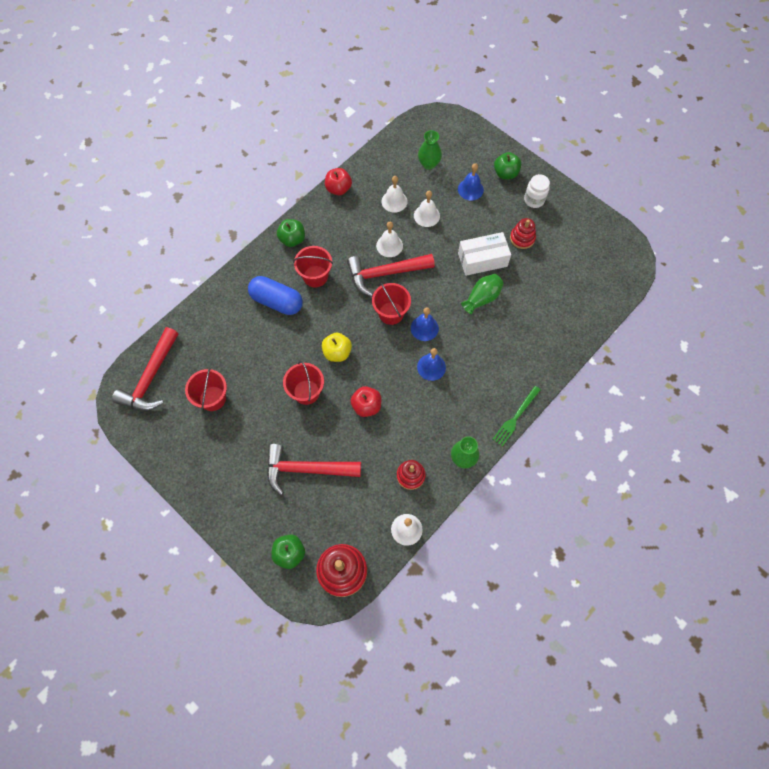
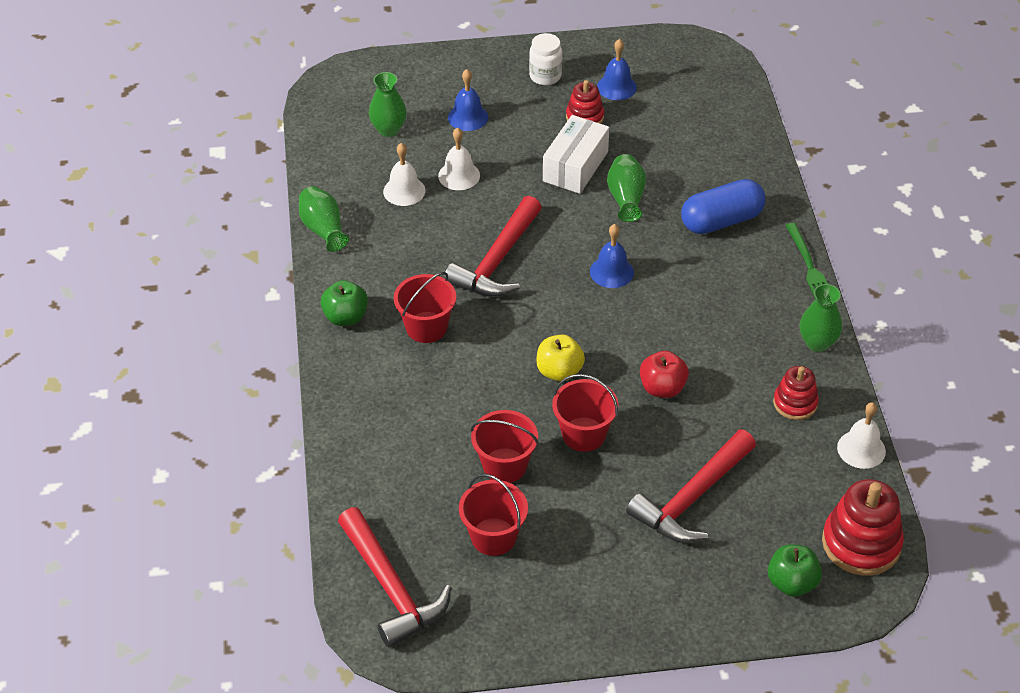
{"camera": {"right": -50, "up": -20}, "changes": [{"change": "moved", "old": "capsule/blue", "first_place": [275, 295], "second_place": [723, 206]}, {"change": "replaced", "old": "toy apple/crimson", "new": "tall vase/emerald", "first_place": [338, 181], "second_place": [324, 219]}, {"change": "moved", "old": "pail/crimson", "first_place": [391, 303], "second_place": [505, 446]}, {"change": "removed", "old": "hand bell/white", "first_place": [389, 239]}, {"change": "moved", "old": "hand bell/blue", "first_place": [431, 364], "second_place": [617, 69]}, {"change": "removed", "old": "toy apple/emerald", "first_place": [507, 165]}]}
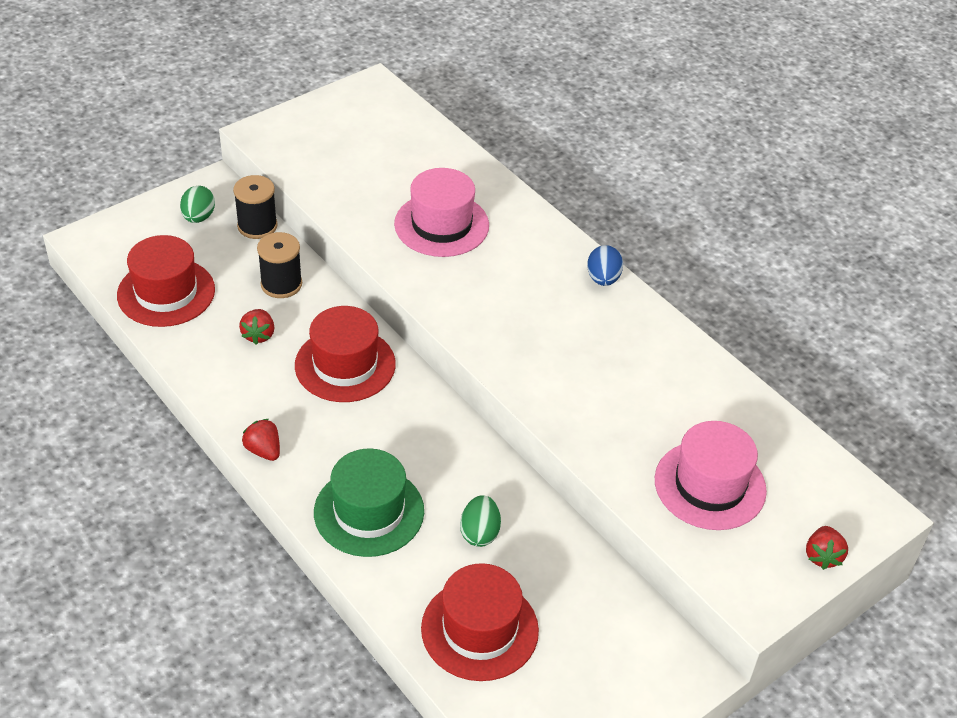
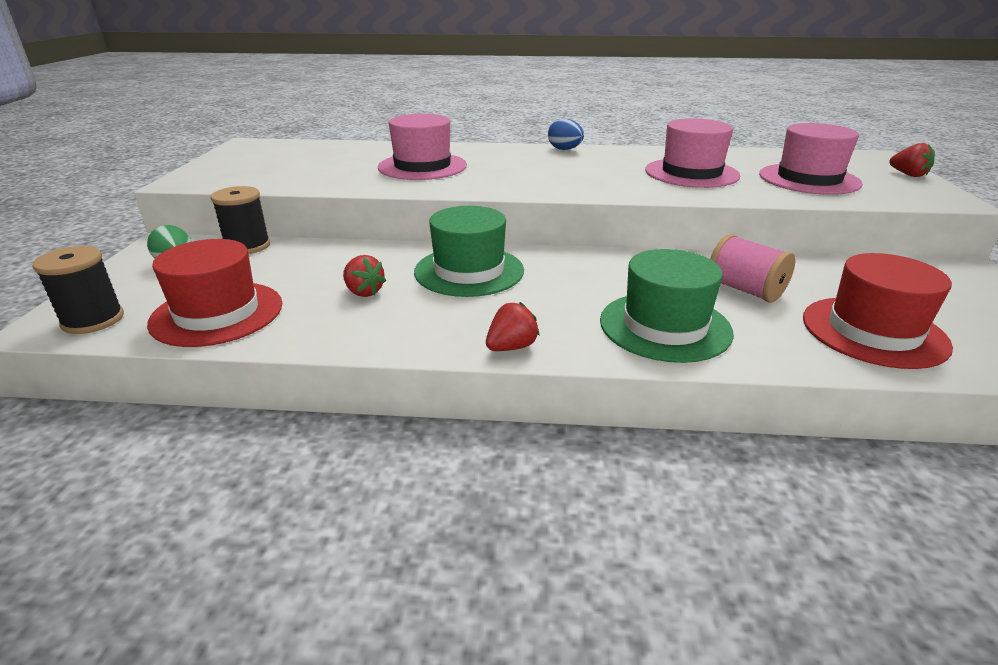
{"camera": {"right": -45, "up": -15}, "changes": [{"change": "turned", "old": "berry/crimson", "first_place": [261, 440], "second_place": [513, 326], "degrees": 135}, {"change": "moved", "old": "bobbin/black", "first_place": [279, 265], "second_place": [78, 290]}, {"change": "recoloured", "old": "tall hat/crimson", "new": "tall hat/emerald", "first_place": [345, 354], "second_place": [469, 251]}, {"change": "replaced", "old": "egg shape/emerald", "new": "bobbin/pink", "first_place": [480, 521], "second_place": [752, 268]}, {"change": "added", "new": "tall hat/pink", "second_place": [692, 153]}]}
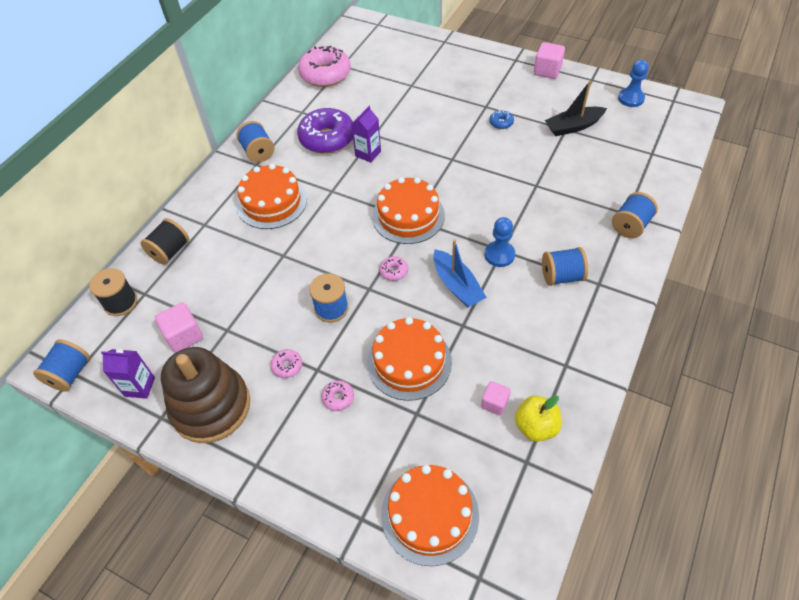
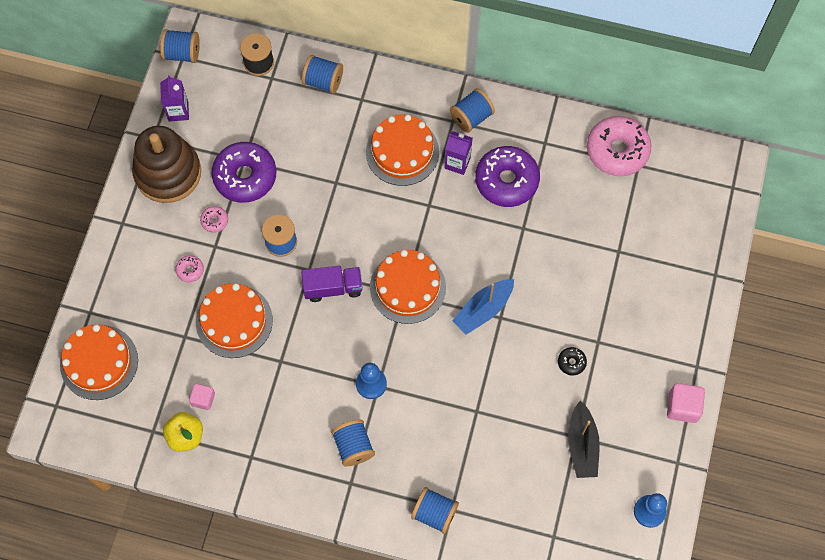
{"camera": {"right": 75, "up": 15}, "changes": [{"change": "recoloured", "old": "bobbin/black", "new": "bobbin/blue", "first_place": [164, 241], "second_place": [322, 74]}, {"change": "removed", "old": "block/pink", "first_place": [179, 327]}, {"change": "moved", "old": "milk carton/violet", "first_place": [366, 134], "second_place": [458, 153]}, {"change": "replaced", "old": "glazed donut/pink", "new": "lorry/violet", "first_place": [393, 268], "second_place": [332, 284]}, {"change": "moved", "old": "sailboat/blue", "first_place": [460, 273], "second_place": [483, 307]}, {"change": "recoloured", "old": "glazed donut/blue", "new": "glazed donut/black", "first_place": [501, 119], "second_place": [572, 361]}, {"change": "turned", "old": "sailboat/black", "first_place": [576, 108], "second_place": [584, 439], "degrees": -150}, {"change": "added", "new": "glazed donut/violet", "second_place": [244, 172]}]}
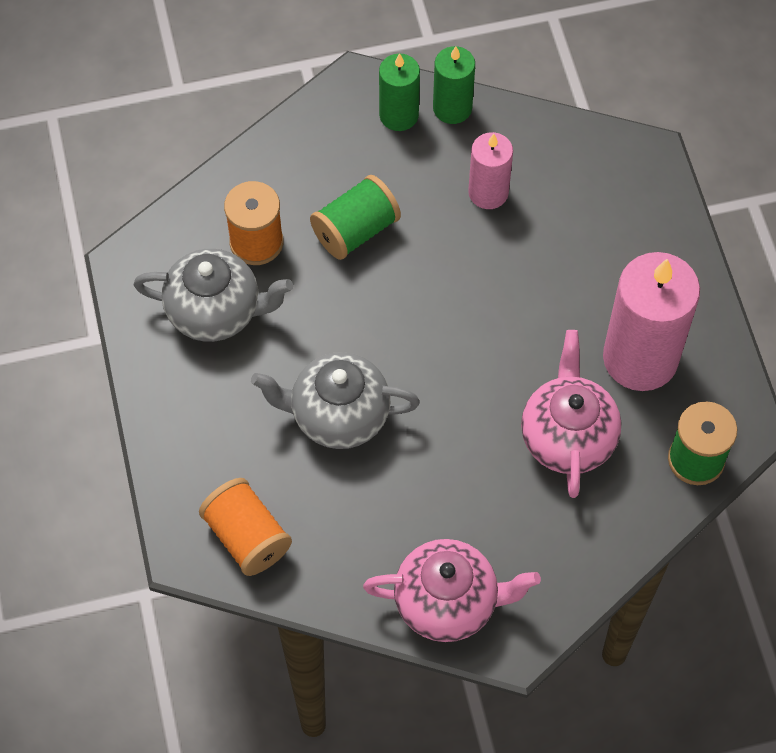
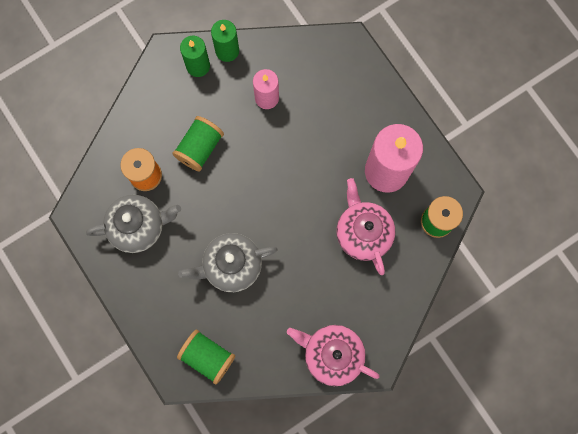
{"camera": {"right": -20, "up": 15}, "changes": [{"change": "recoloured", "old": "bobbin/orange", "new": "bobbin/emerald", "first_place": [245, 527], "second_place": [206, 357]}, {"change": "turned", "old": "china teapot/pink", "first_place": [452, 590], "second_place": [333, 355], "degrees": -135}]}
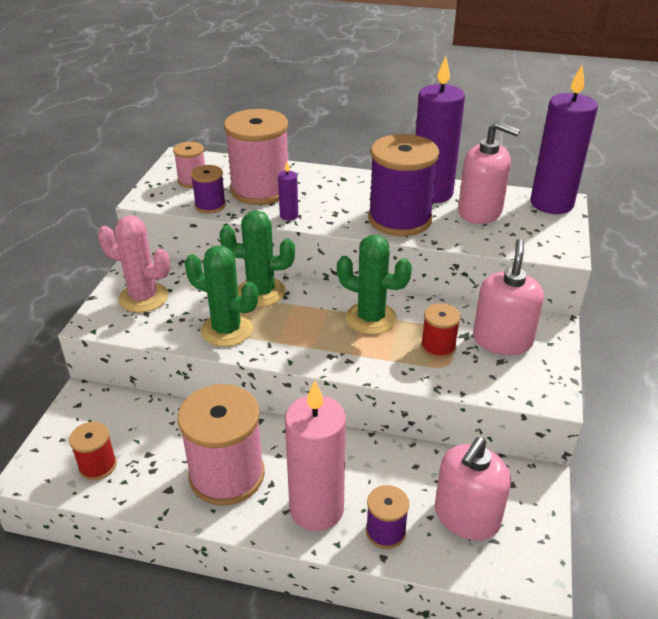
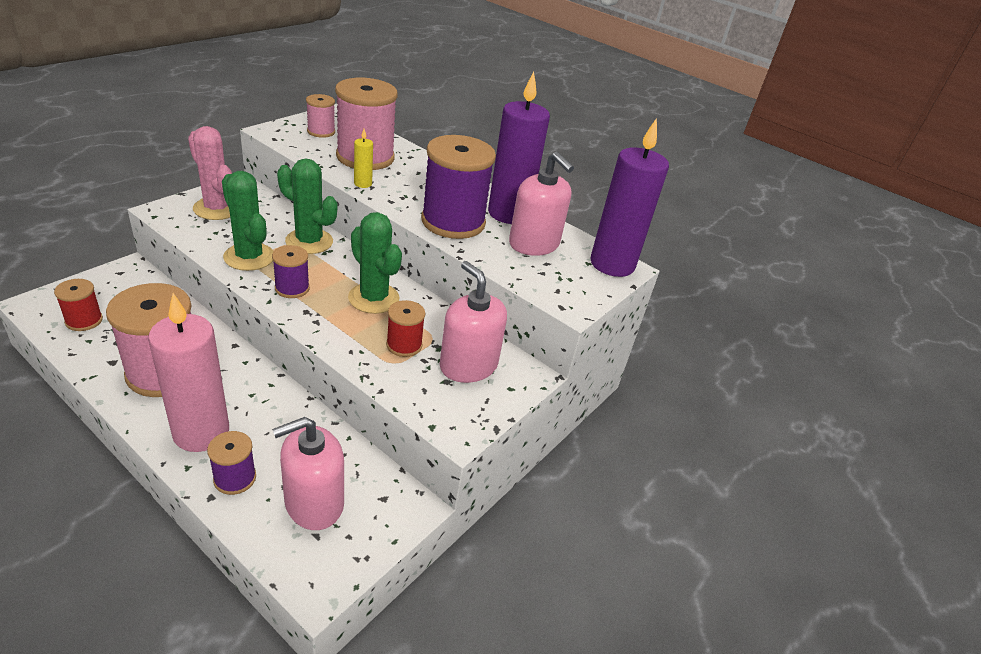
{"camera": {"right": 20, "up": 0}, "changes": [{"change": "moved", "old": "bobbin/violet", "first_place": [208, 189], "second_place": [291, 271]}, {"change": "recoloured", "old": "candle/violet", "new": "candle/golden", "first_place": [288, 191], "second_place": [363, 158]}, {"change": "turned", "old": "pump bottle/pink", "first_place": [508, 297], "second_place": [473, 322], "degrees": -75}]}
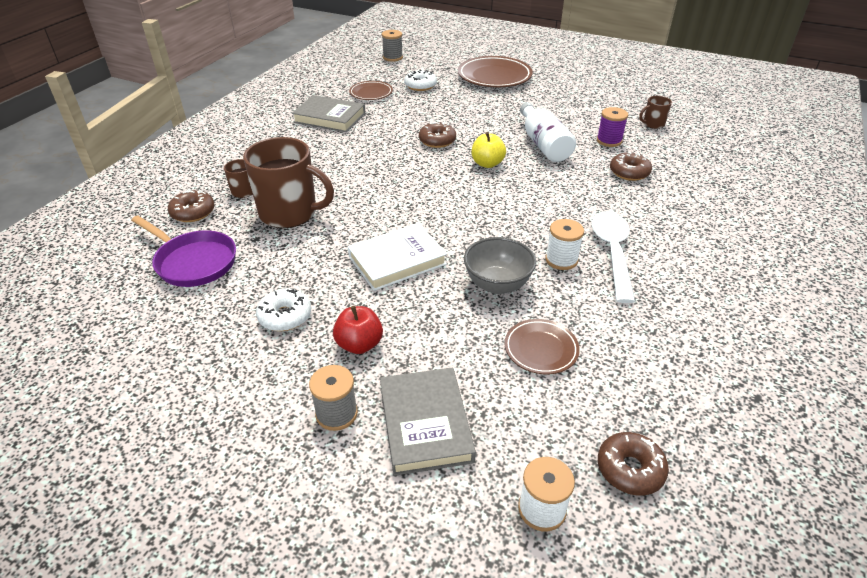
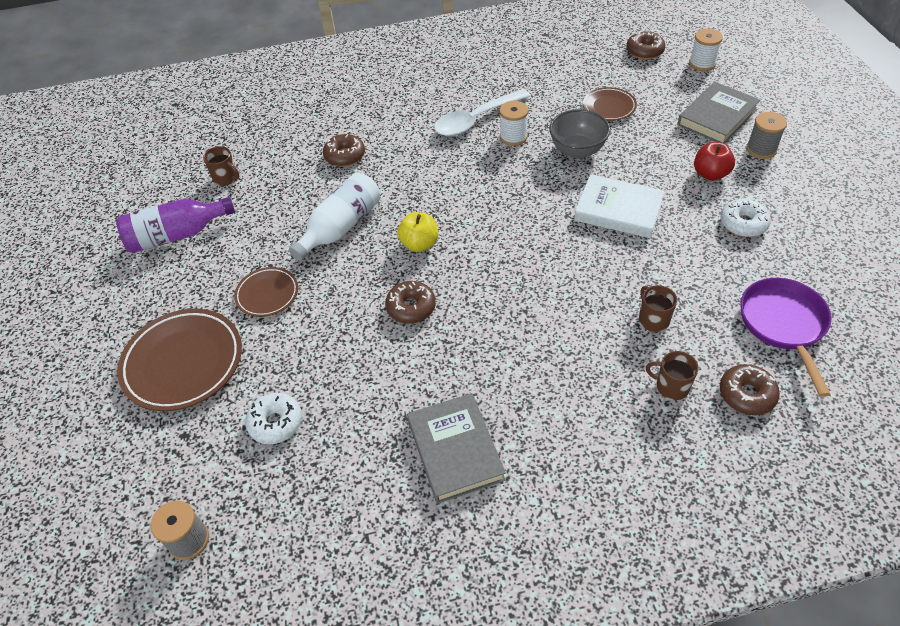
{"camera": {"right": -125, "up": 10}, "changes": [{"change": "resized", "old": "mug/brown", "first_place": [288, 182], "second_place": [658, 308], "factor": 0.45}, {"change": "moved", "old": "dinner plate/brown", "first_place": [371, 90], "second_place": [266, 292]}, {"change": "removed", "old": "bobbin/violet", "first_place": [612, 127]}, {"change": "added", "new": "bottle/violet", "second_place": [175, 225]}]}
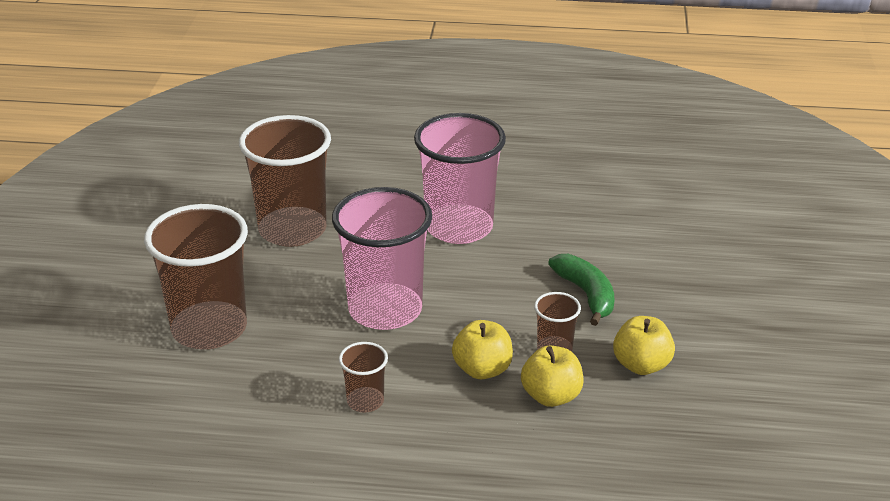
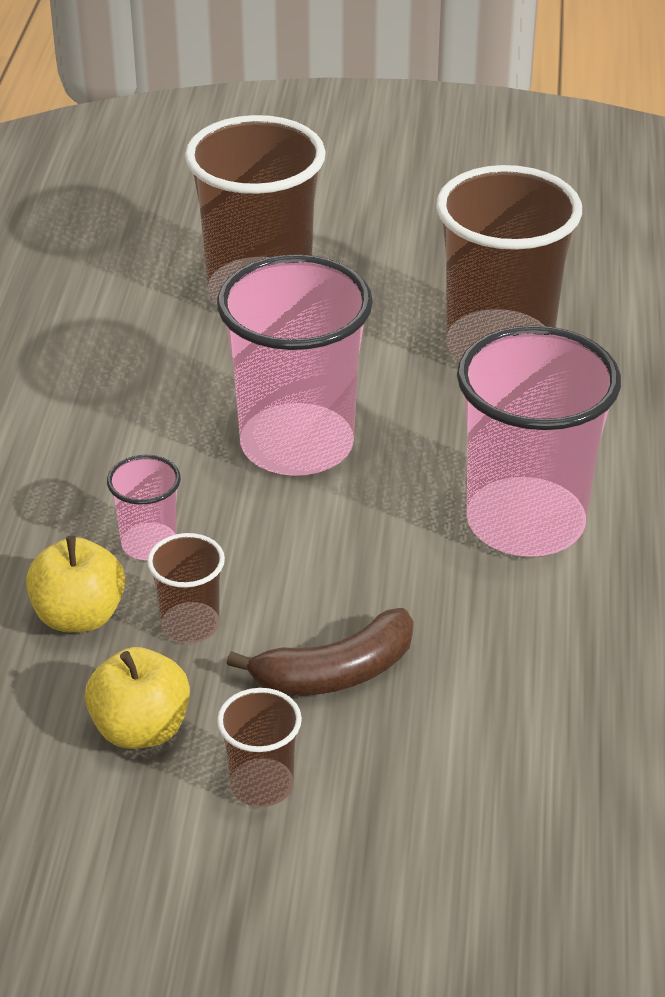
{"camera": {"right": 90, "up": 5}, "changes": [{"change": "moved", "old": "beaker/brown", "first_place": [363, 377], "second_place": [259, 747]}, {"change": "replaced", "old": "toy apple/golden", "new": "beaker/pink", "first_place": [482, 349], "second_place": [144, 507]}, {"change": "recoloured", "old": "banana fruit/emerald", "new": "banana fruit/brown", "first_place": [581, 290], "second_place": [320, 652]}]}
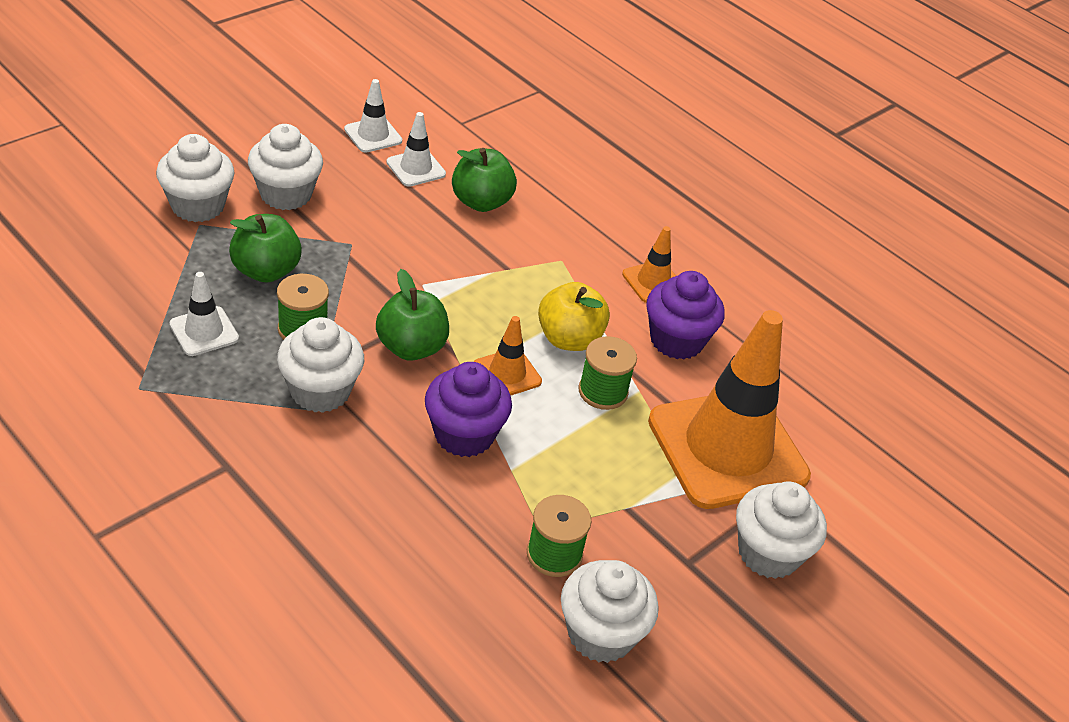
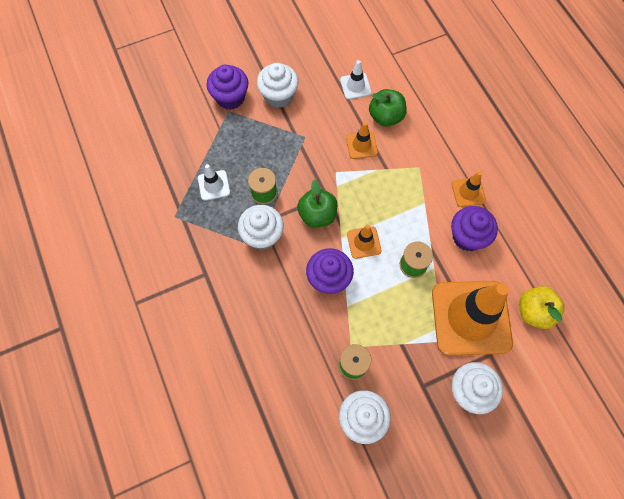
{"camera": {"right": 25, "up": 25}, "changes": [{"change": "recoloured", "old": "muffin/white", "new": "muffin/violet", "first_place": [195, 178], "second_place": [227, 87]}, {"change": "removed", "old": "toy apple/emerald", "first_place": [265, 248]}, {"change": "removed", "old": "road cone/white", "first_place": [373, 115]}, {"change": "moved", "old": "toy apple/golden", "first_place": [574, 316], "second_place": [542, 307]}, {"change": "added", "new": "road cone/orange", "second_place": [362, 140]}]}
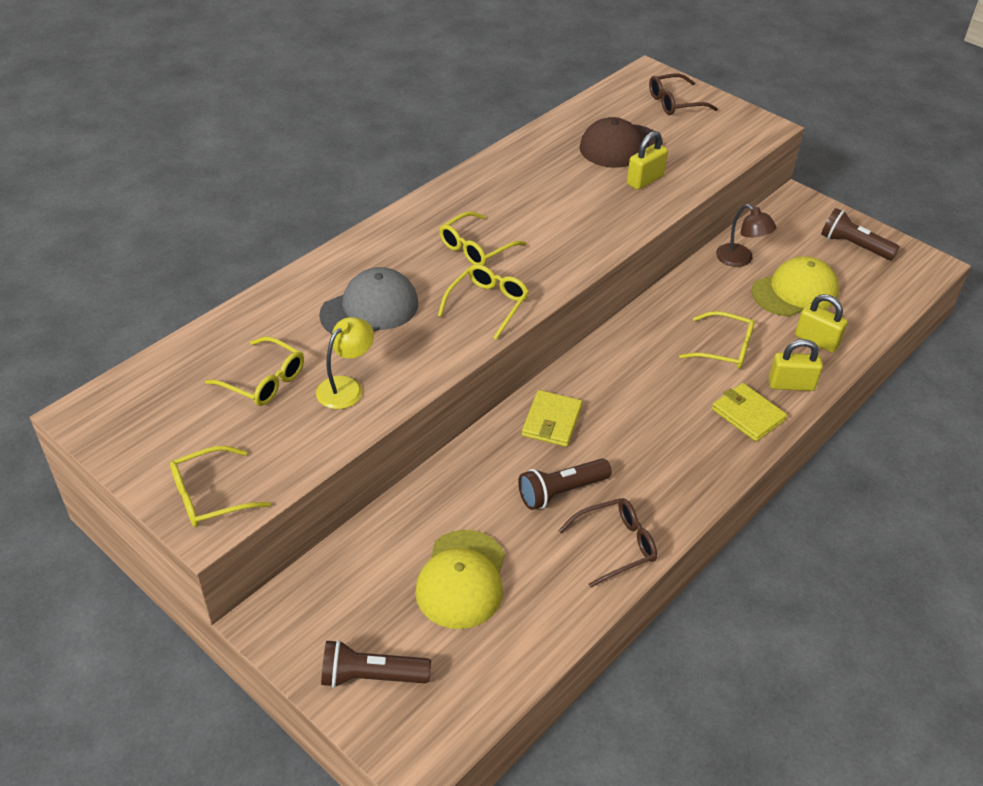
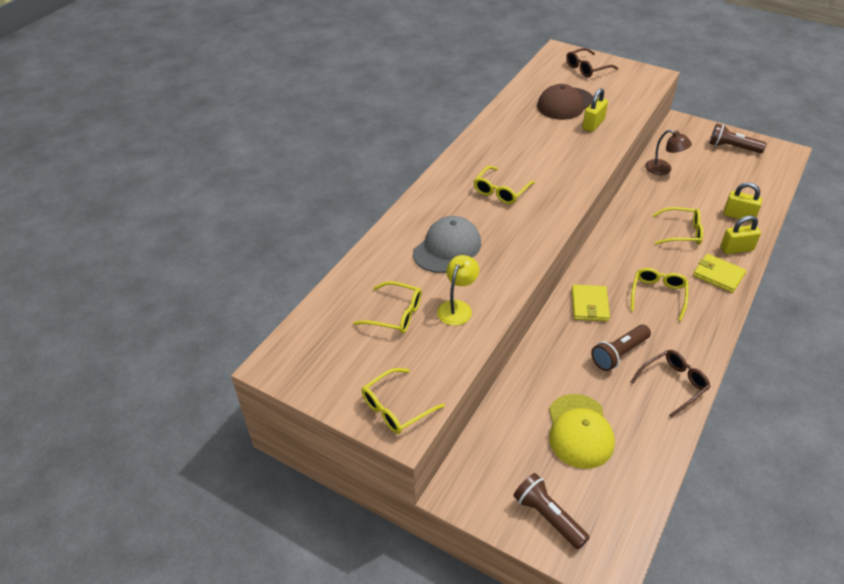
{"camera": {"right": -10, "up": 0}, "changes": [{"change": "turned", "old": "flashlight/brown", "first_place": [376, 664], "second_place": [551, 511], "degrees": 60}, {"change": "moved", "old": "eyeglasses/golden", "first_place": [483, 302], "second_place": [659, 294]}, {"change": "removed", "old": "cap/golden", "first_place": [795, 286]}]}
